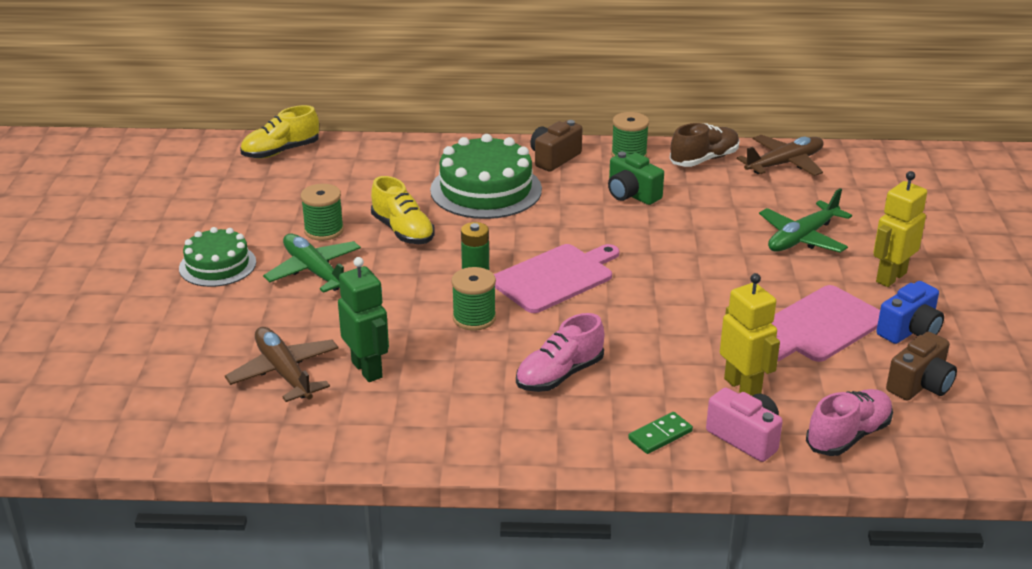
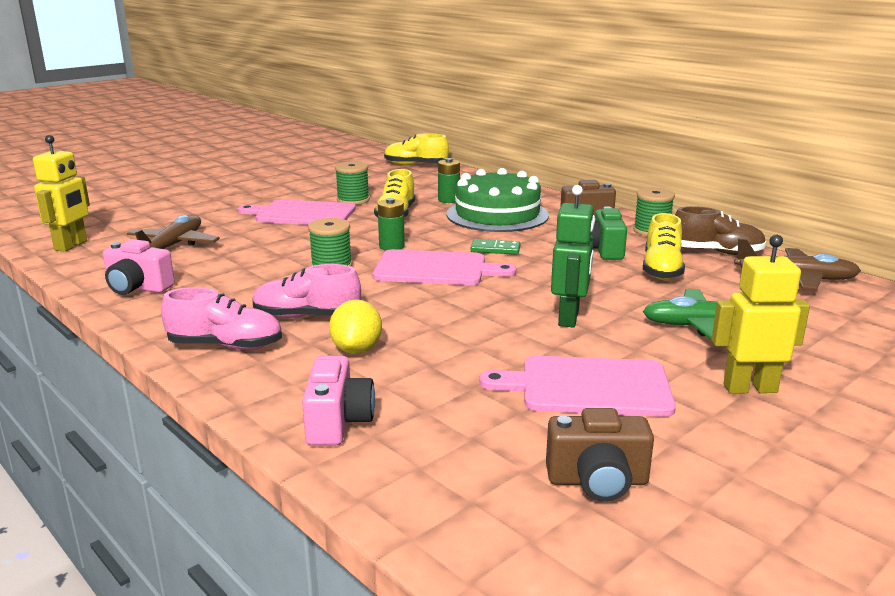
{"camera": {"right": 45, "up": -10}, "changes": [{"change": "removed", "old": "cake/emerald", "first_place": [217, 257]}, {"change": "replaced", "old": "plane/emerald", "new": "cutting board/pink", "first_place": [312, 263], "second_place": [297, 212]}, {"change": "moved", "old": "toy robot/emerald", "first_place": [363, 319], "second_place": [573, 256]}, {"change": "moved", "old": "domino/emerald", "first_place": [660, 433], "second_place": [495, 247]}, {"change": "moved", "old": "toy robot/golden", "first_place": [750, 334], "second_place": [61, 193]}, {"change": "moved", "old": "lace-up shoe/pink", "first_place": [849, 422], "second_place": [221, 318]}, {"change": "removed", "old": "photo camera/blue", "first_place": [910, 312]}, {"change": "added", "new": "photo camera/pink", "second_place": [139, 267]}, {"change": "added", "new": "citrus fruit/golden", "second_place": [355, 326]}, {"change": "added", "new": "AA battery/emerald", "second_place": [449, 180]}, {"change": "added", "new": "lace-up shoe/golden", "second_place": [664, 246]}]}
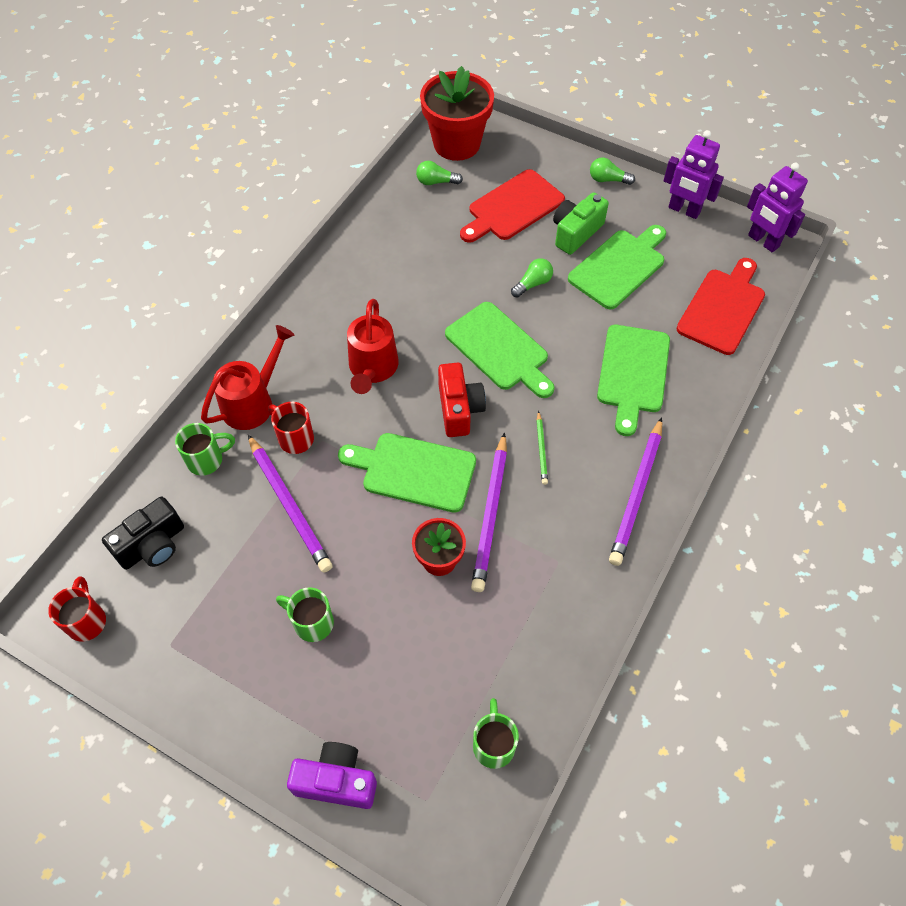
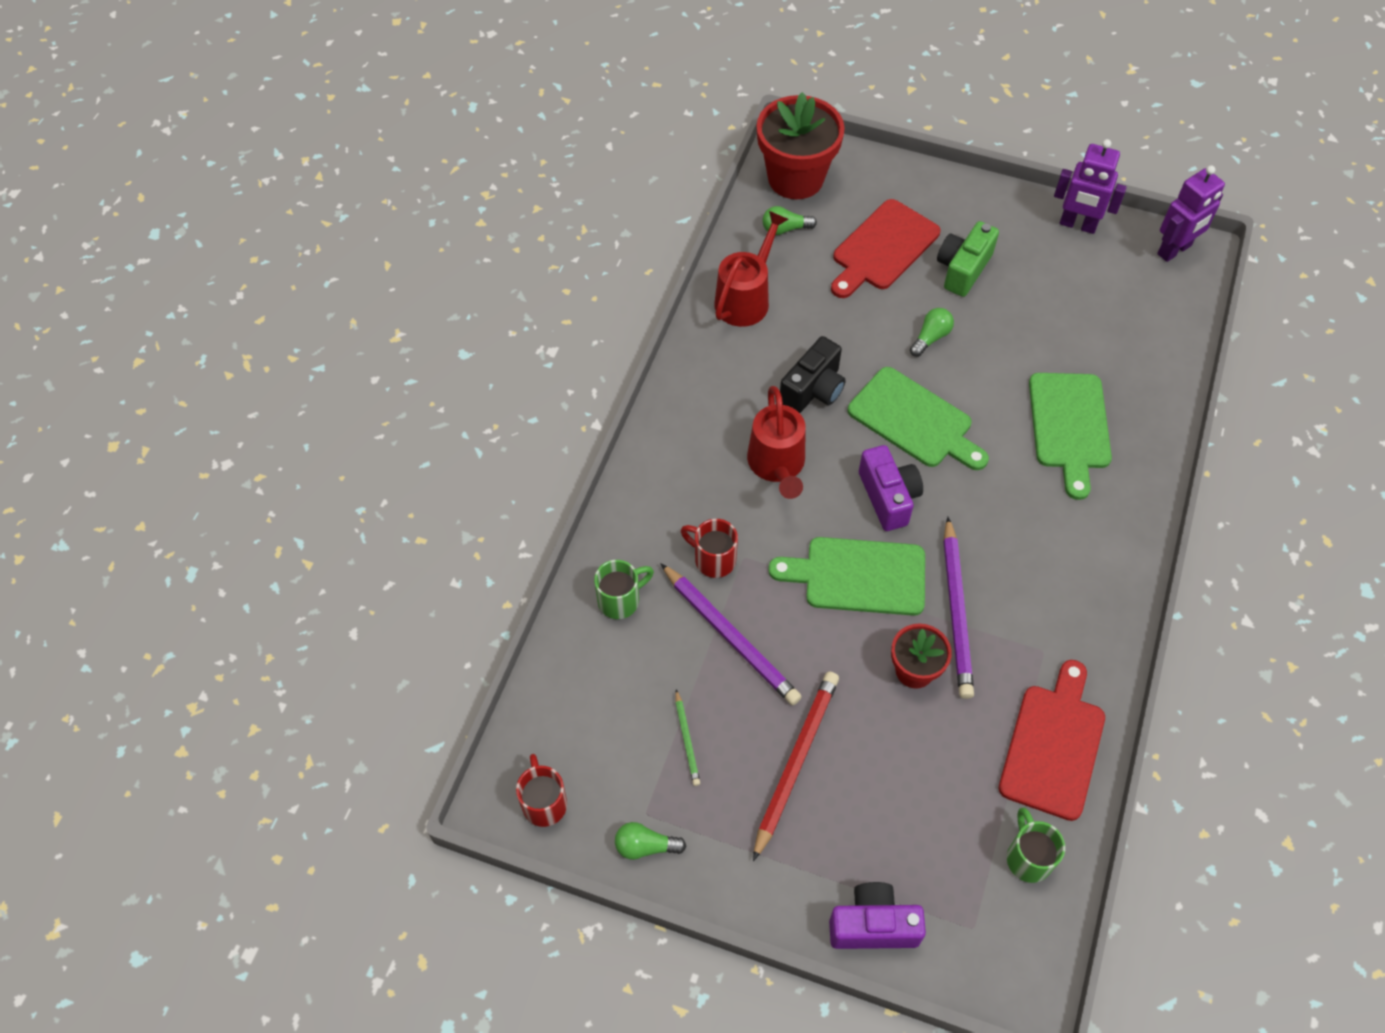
{"camera": {"right": -10, "up": 0}, "changes": [{"change": "moved", "old": "photo camera/black", "first_place": [143, 533], "second_place": [813, 374]}, {"change": "moved", "old": "watering pot/crimson", "first_place": [248, 377], "second_place": [751, 269]}, {"change": "replaced", "old": "mug/emerald", "new": "lead pencil/crimson", "first_place": [305, 614], "second_place": [796, 766]}, {"change": "recoloured", "old": "photo camera/crimson", "new": "photo camera/violet", "first_place": [462, 400], "second_place": [891, 488]}, {"change": "moved", "old": "lead pencil/emerald", "first_place": [542, 448], "second_place": [687, 737]}, {"change": "removed", "old": "cutting board/emerald", "first_place": [617, 267]}, {"change": "moved", "old": "bulb/emerald", "first_place": [612, 171], "second_place": [650, 841]}, {"change": "removed", "old": "lead pencil/violet", "first_place": [635, 491]}, {"change": "moved", "old": "cutting board/crimson", "first_place": [720, 306], "second_place": [1052, 740]}, {"change": "turned", "old": "toy robot/violet", "first_place": [777, 207], "second_place": [1191, 214], "degrees": -75}]}
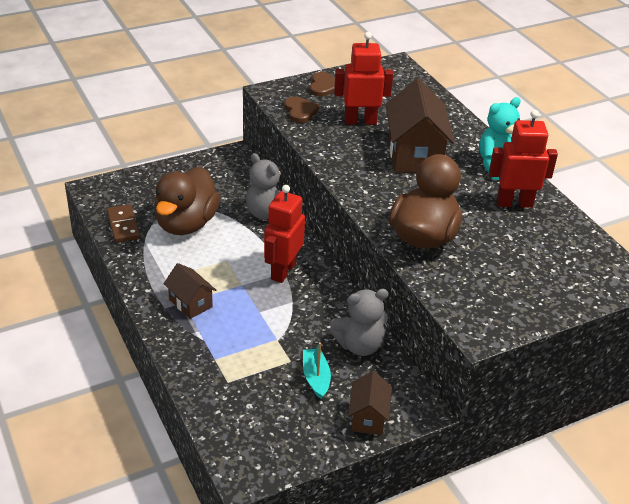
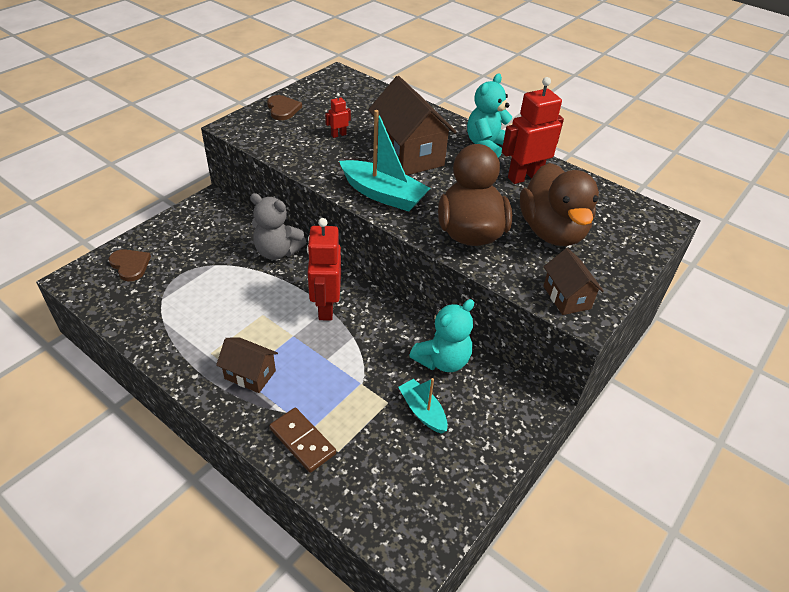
{"camera": {"right": -25, "up": 5}, "changes": [{"change": "moved", "old": "domino/brown", "first_place": [123, 223], "second_place": [302, 440]}, {"change": "moved", "old": "toy duck/brown", "first_place": [187, 201], "second_place": [559, 204]}, {"change": "moved", "old": "heart shape/brown", "first_place": [301, 109], "second_place": [130, 265]}, {"change": "recoloured", "old": "teddy bear/grey", "new": "teddy bear/teal", "first_place": [359, 322], "second_place": [441, 335]}, {"change": "resized", "old": "toy robot/crimson", "first_place": [363, 78], "second_place": [338, 115], "factor": 0.45}, {"change": "moved", "old": "toy house/brown", "first_place": [370, 403], "second_place": [573, 281]}, {"change": "added", "new": "sailboat/teal", "second_place": [384, 161]}]}
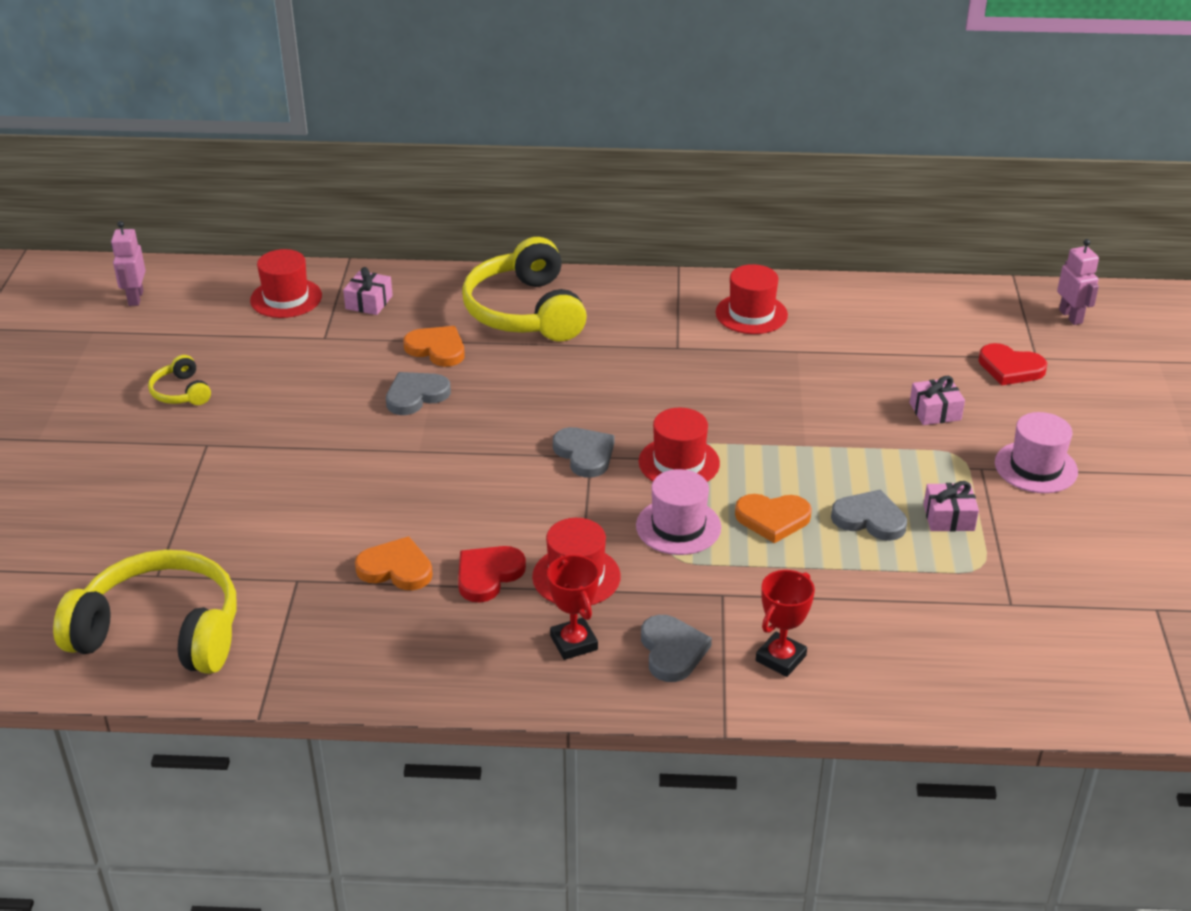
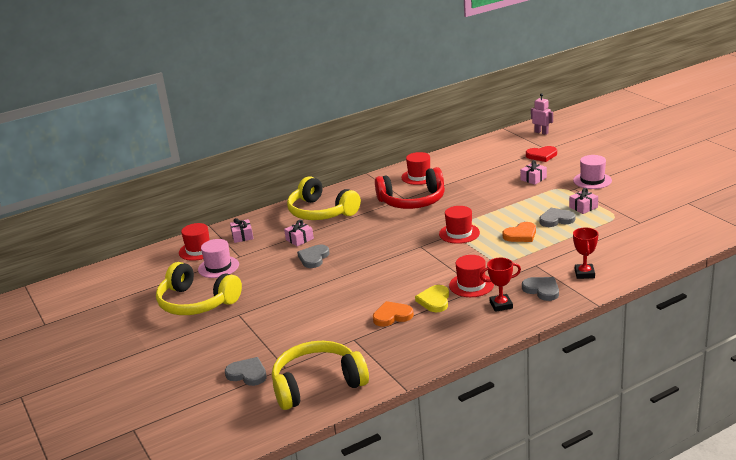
{"camera": {"right": -30, "up": -10}, "changes": [{"change": "removed", "old": "toy robot/pink", "first_place": [128, 263]}, {"change": "resized", "old": "headset/golden", "first_place": [179, 380], "second_place": [199, 288], "factor": 2.19}, {"change": "replaced", "old": "heart shape/orange", "new": "gift/pink", "first_place": [434, 346], "second_place": [299, 233]}, {"change": "recoloured", "old": "heart shape/crimson", "new": "heart shape/golden", "first_place": [492, 574], "second_place": [432, 298]}, {"change": "turned", "old": "award cup/crimson", "first_place": [573, 607], "second_place": [500, 285], "degrees": -45}, {"change": "moved", "old": "heart shape/grey", "first_place": [583, 452], "second_place": [246, 371]}, {"change": "moved", "old": "tall hat/pink", "first_place": [678, 512], "second_place": [218, 258]}, {"change": "added", "new": "headset/crimson", "second_place": [410, 188]}]}
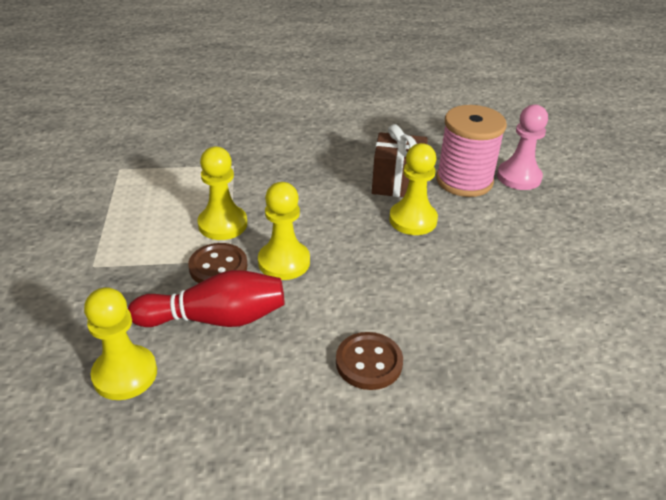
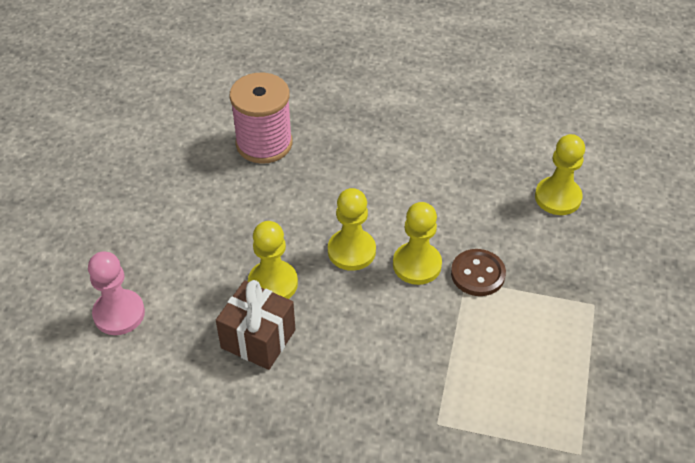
{"camera": {"right": -160, "up": 10}, "changes": [{"change": "removed", "old": "tenpin/crimson", "first_place": [206, 298]}, {"change": "moved", "old": "game pawn/golden", "first_place": [222, 193], "second_place": [352, 229]}, {"change": "removed", "old": "shirt button/brown", "first_place": [369, 361]}, {"change": "moved", "old": "bobbin/pink", "first_place": [471, 151], "second_place": [261, 118]}]}
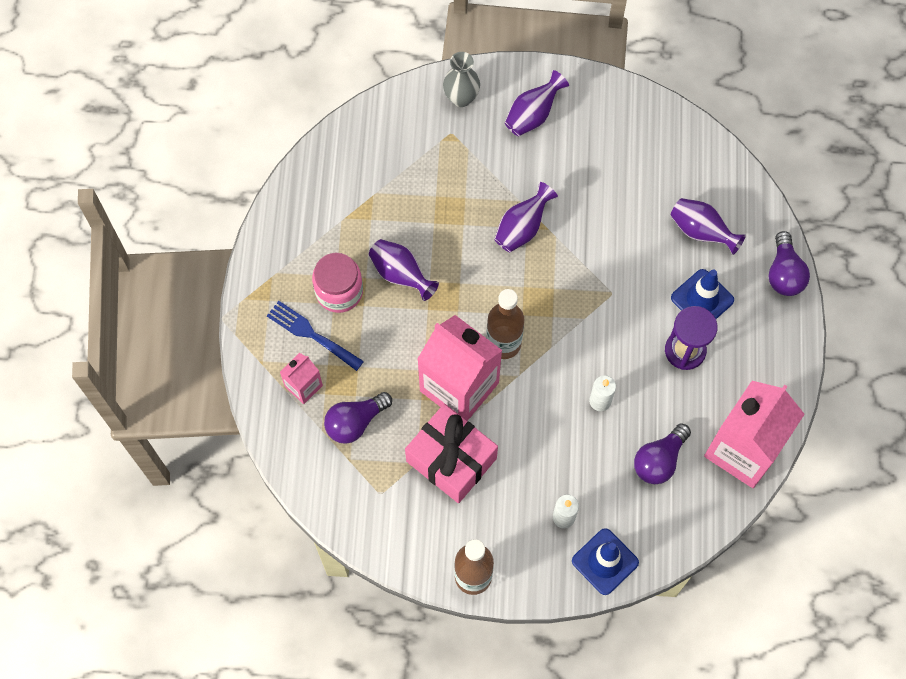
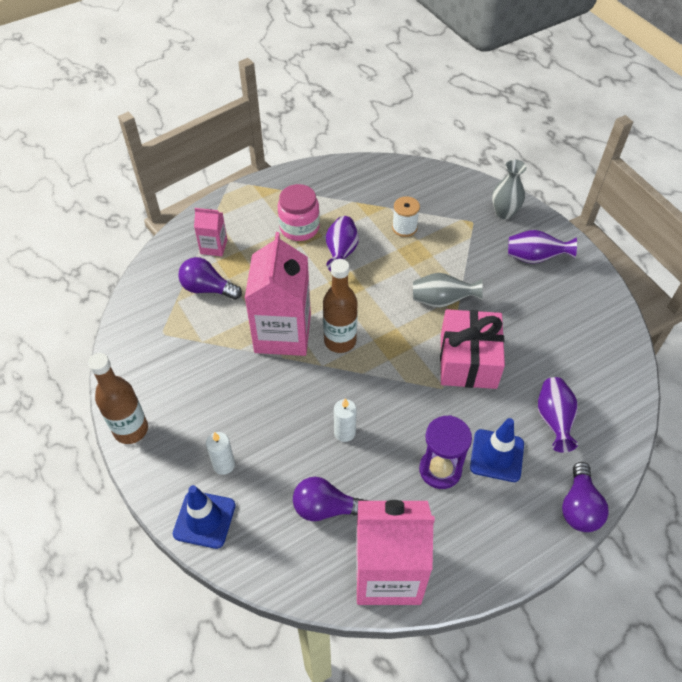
{"camera": {"right": 55, "up": -15}, "changes": [{"change": "removed", "old": "dinner fork/blue", "first_place": [315, 336]}, {"change": "moved", "old": "gift/pink", "first_place": [451, 453], "second_place": [472, 349]}, {"change": "recoloured", "old": "tall vase/violet", "new": "tall vase/grey", "first_place": [526, 217], "second_place": [448, 290]}, {"change": "turned", "old": "bulb/violet", "first_place": [789, 263], "second_place": [585, 497], "degrees": -45}, {"change": "added", "new": "bobbin/white", "second_place": [406, 216]}]}
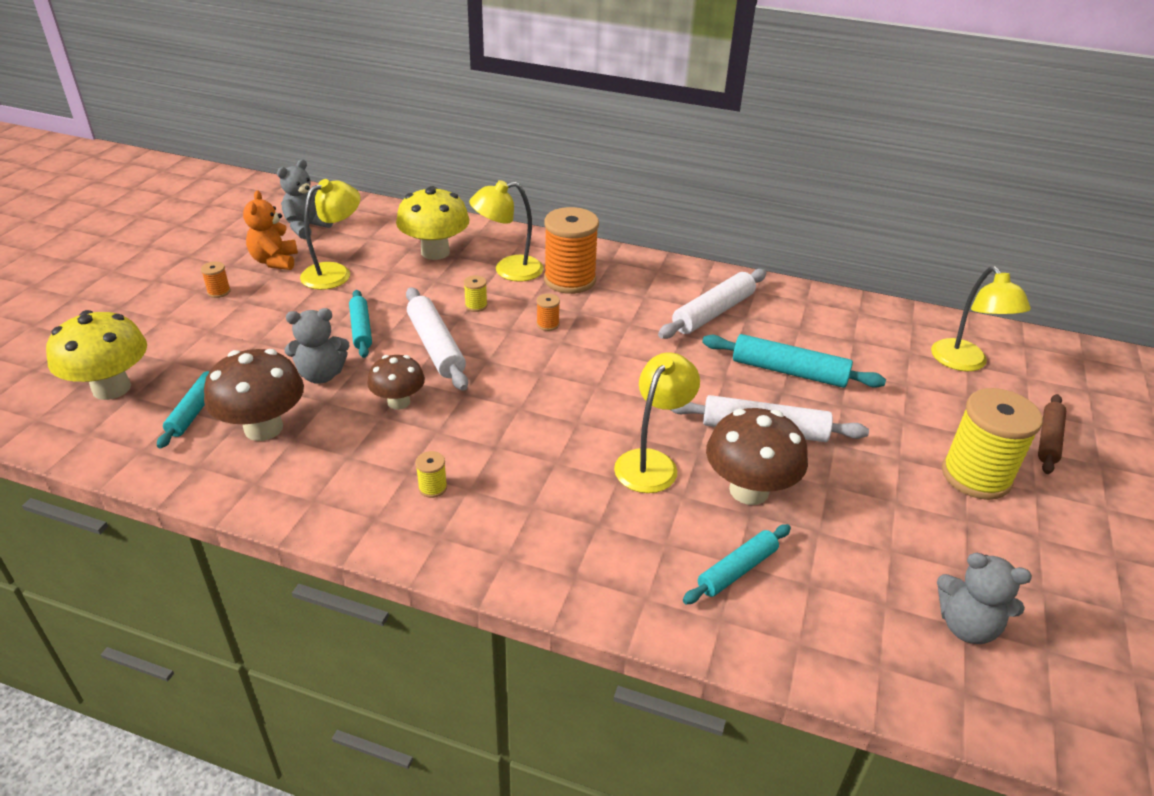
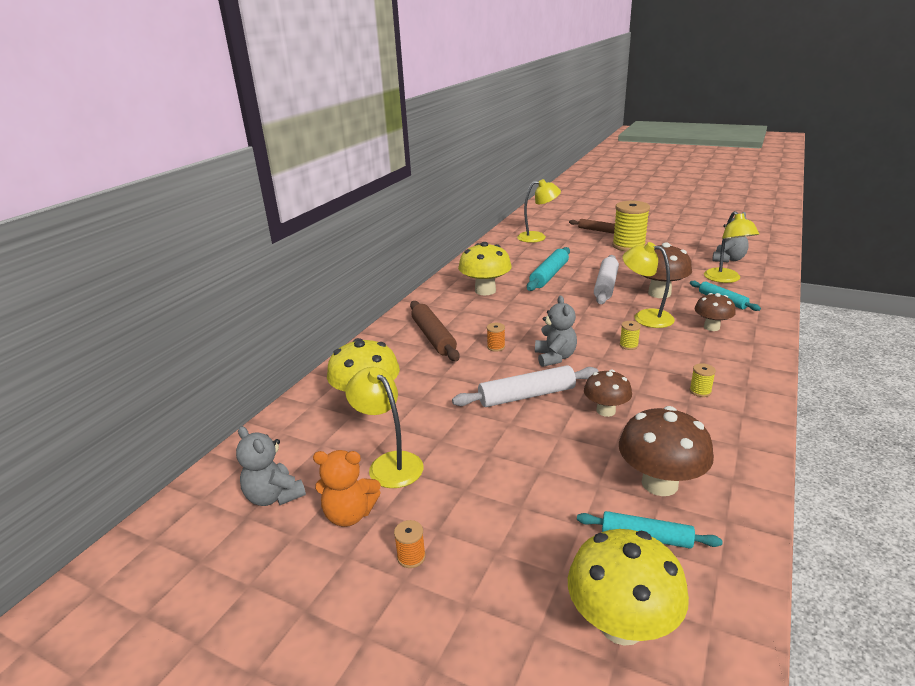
{"camera": {"right": -80, "up": -10}, "changes": [{"change": "moved", "old": "teddy bear/grey", "first_place": [317, 346], "second_place": [556, 331]}, {"change": "removed", "old": "pastry roller/teal", "first_place": [360, 324]}, {"change": "moved", "old": "bobbin/golden", "first_place": [475, 293], "second_place": [630, 335]}, {"change": "moved", "old": "desk lamp/golden", "first_place": [506, 231], "second_place": [731, 247]}, {"change": "replaced", "old": "bobbin/orange", "new": "pastry roller/brown", "first_place": [571, 250], "second_place": [435, 331]}, {"change": "replaced", "old": "pastry roller/white", "new": "fungus/golden", "first_place": [712, 304], "second_place": [485, 269]}, {"change": "added", "new": "fungus/brown", "second_place": [715, 312]}]}
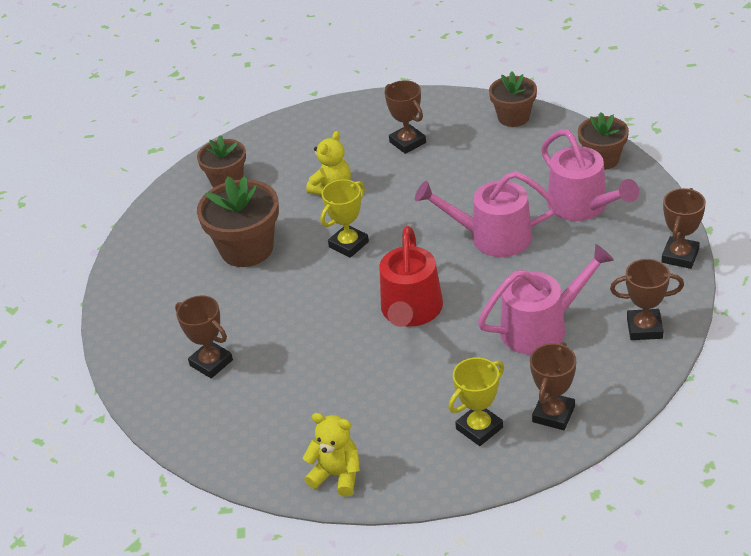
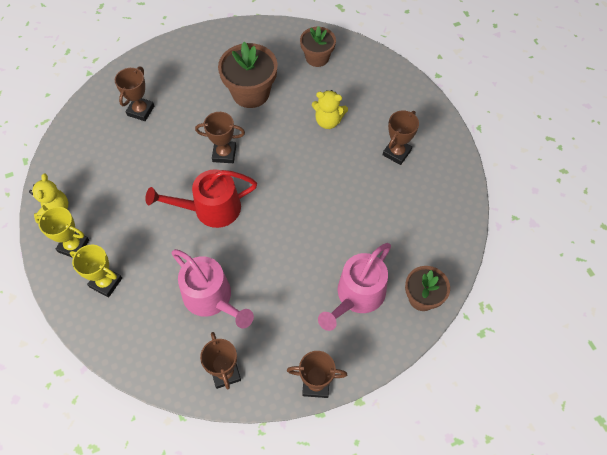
{"camera": {"right": 65, "up": 20}, "changes": [{"change": "moved", "old": "award cup/golden", "first_place": [344, 219], "second_place": [62, 232]}, {"change": "removed", "old": "watering pot/pink", "first_place": [486, 214]}, {"change": "removed", "old": "potted plant/brown", "first_place": [513, 99]}, {"change": "moved", "old": "award cup/brown", "first_place": [553, 386], "second_place": [220, 137]}]}
